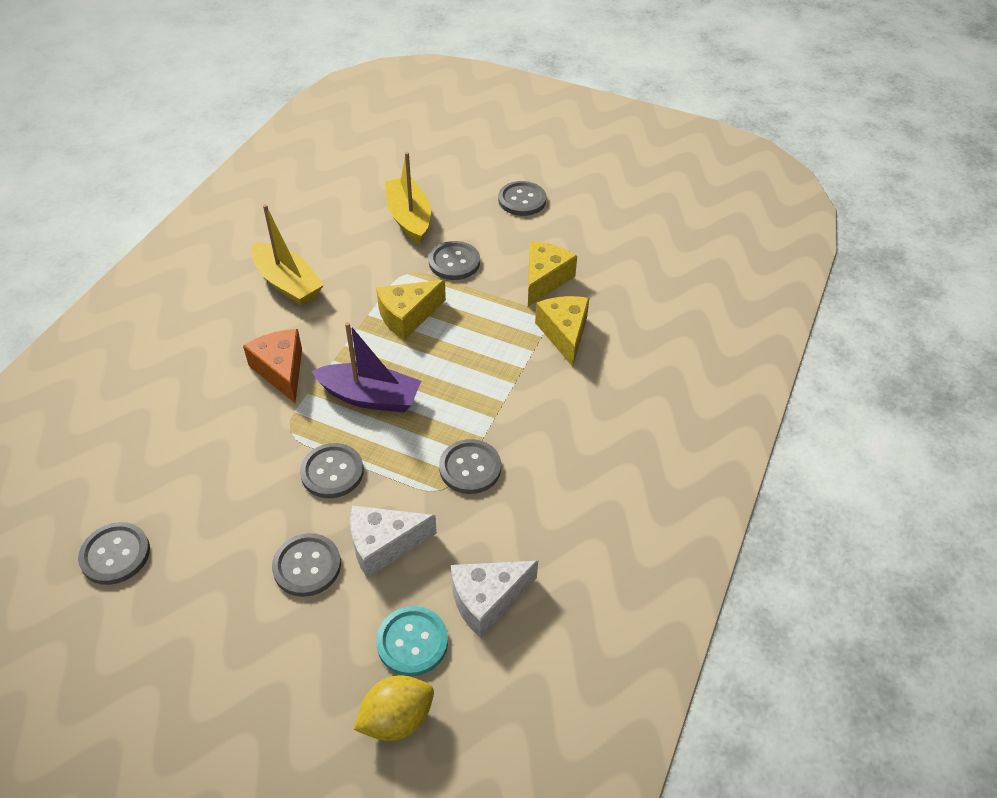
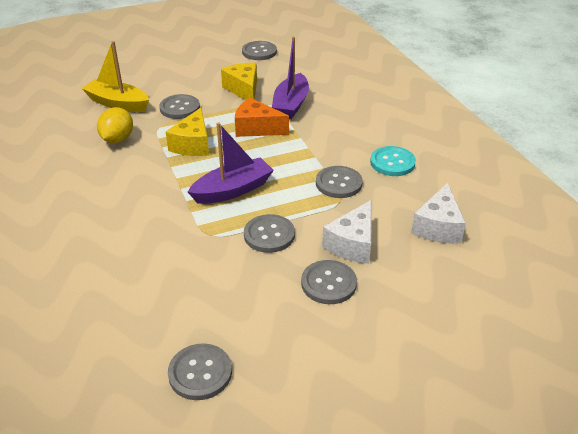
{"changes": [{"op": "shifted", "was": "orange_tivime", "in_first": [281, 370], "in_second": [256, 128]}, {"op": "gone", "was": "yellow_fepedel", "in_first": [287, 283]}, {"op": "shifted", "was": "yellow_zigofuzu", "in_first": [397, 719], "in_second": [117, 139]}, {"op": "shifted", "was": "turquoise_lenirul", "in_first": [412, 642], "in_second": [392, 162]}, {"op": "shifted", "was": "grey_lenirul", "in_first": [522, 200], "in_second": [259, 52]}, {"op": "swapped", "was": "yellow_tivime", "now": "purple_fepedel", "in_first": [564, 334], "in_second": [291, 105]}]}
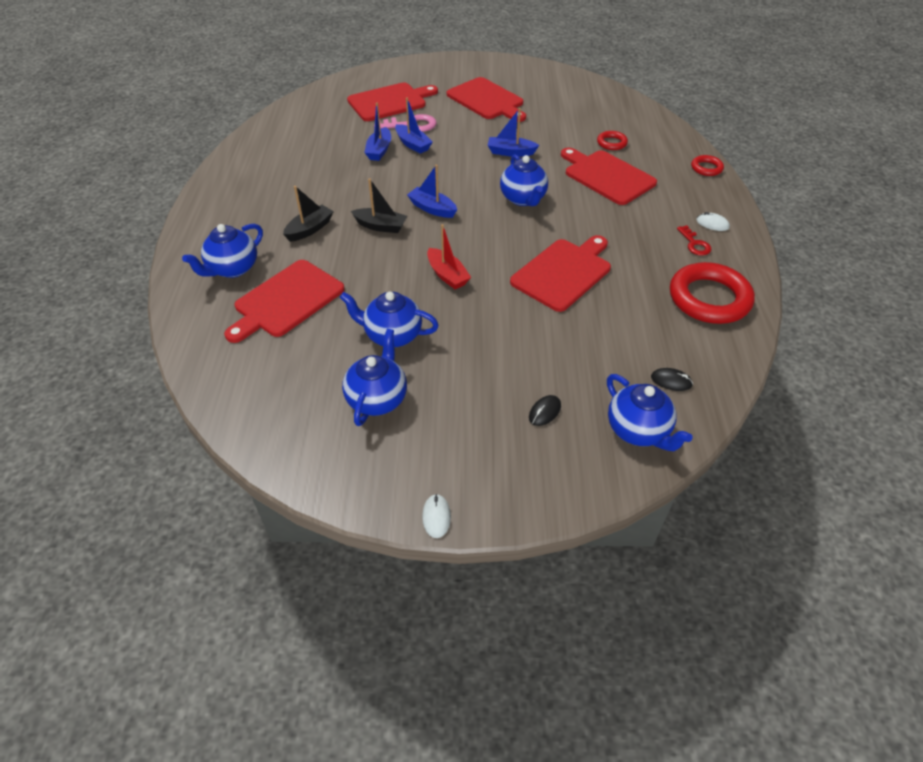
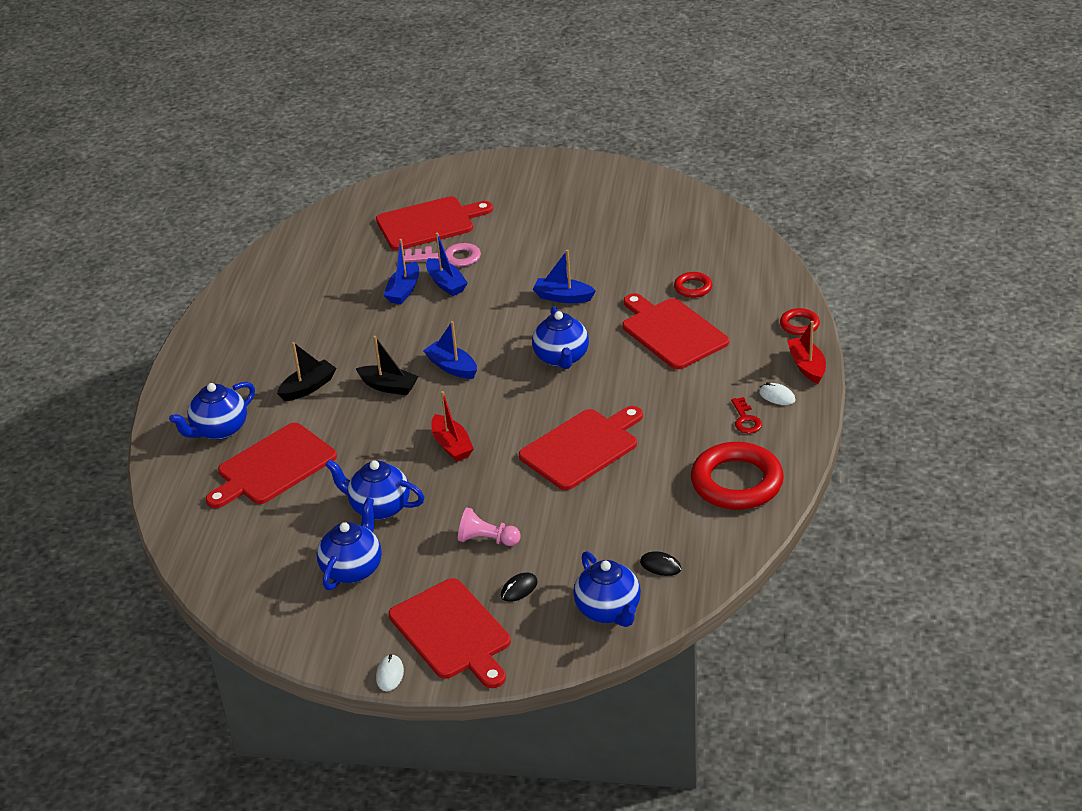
{"changes": [{"op": "shifted", "was": "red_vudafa", "in_first": [487, 100], "in_second": [452, 632]}, {"op": "new", "now": "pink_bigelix", "in_second": [487, 540]}, {"op": "new", "now": "red_fepedel", "in_second": [807, 366]}]}
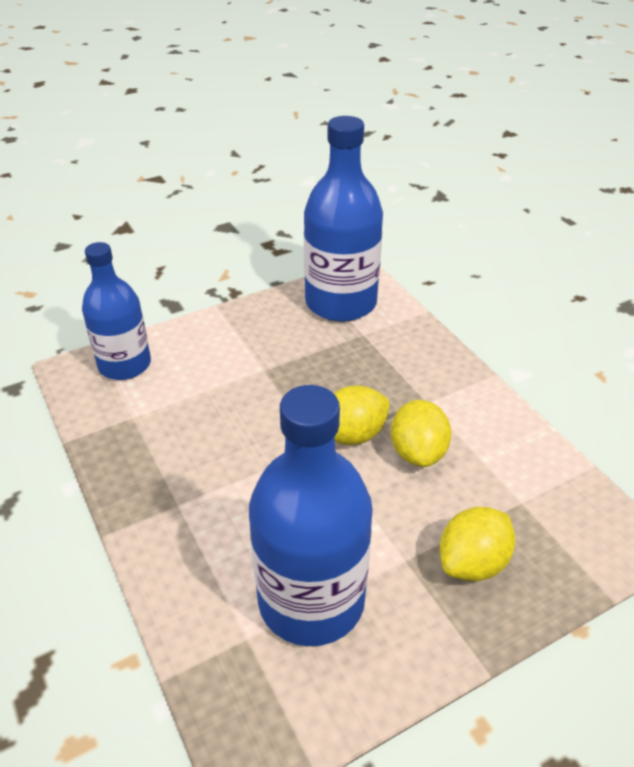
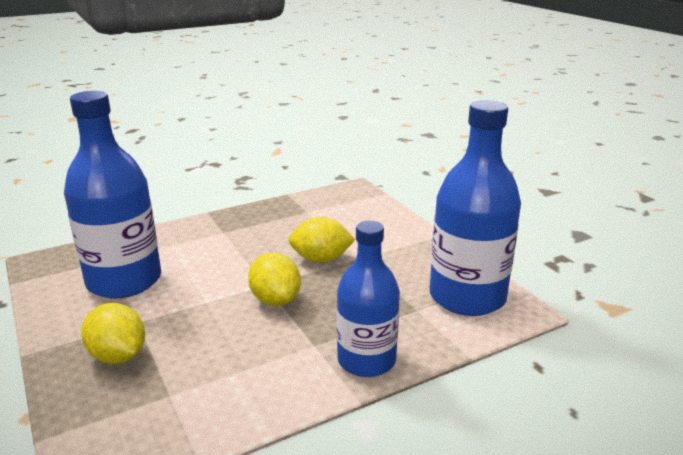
{"changes": [{"op": "shifted", "was": "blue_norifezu", "in_first": [125, 365], "in_second": [366, 360]}, {"op": "shifted", "was": "yellow_zigofuzu", "in_first": [417, 452], "in_second": [321, 259]}]}
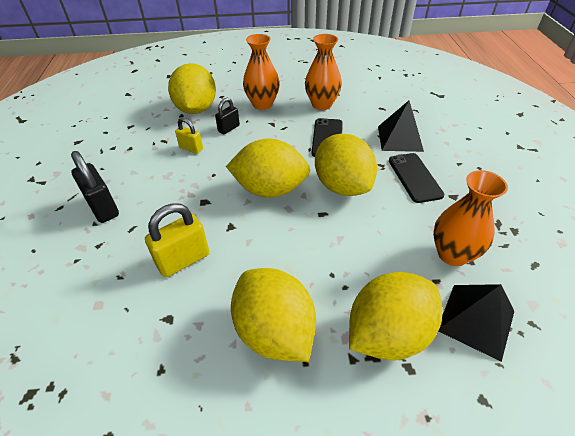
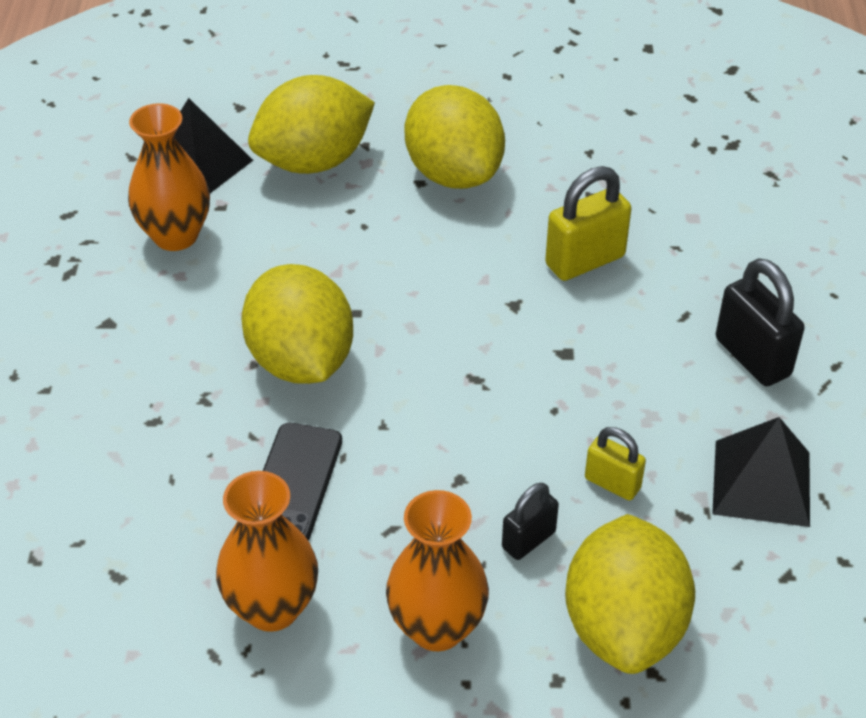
{"changes": [{"op": "gone", "was": "yellow_zigofuzu", "in_first": [270, 189]}, {"op": "shifted", "was": "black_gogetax", "in_first": [400, 138], "in_second": [761, 482]}, {"op": "gone", "was": "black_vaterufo", "in_first": [414, 177]}]}
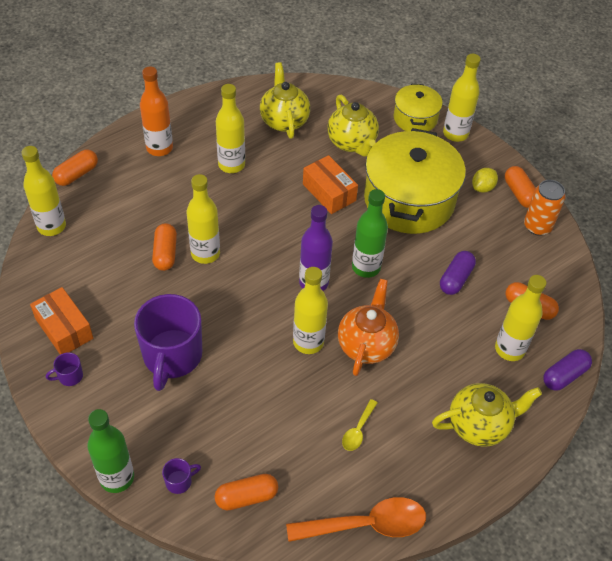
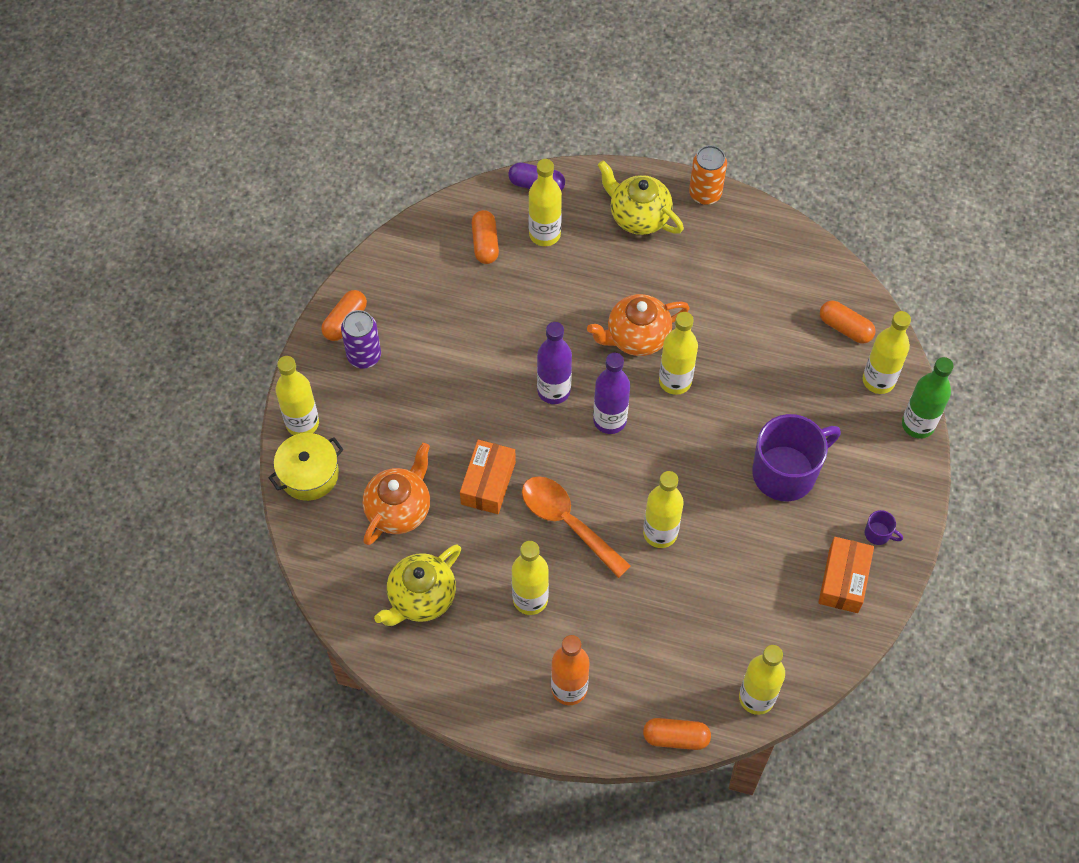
{"changes": [{"op": "gone", "was": "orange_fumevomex", "in_first": [165, 253]}, {"op": "swapped", "was": "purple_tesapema", "now": "yellow_norifezu", "in_first": [179, 481], "in_second": [878, 380]}, {"op": "shifted", "was": "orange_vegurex", "in_first": [366, 524], "in_second": [567, 522]}, {"op": "repainted", "was": "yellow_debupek", "now": "orange_debupek", "in_first": [352, 143], "in_second": [399, 509]}, {"op": "gone", "was": "yellow_vegurex", "in_first": [358, 430]}, {"op": "repainted", "was": "green_norifezu", "now": "purple_norifezu", "in_first": [366, 267], "in_second": [554, 390]}, {"op": "gone", "was": "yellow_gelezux", "in_first": [409, 200]}, {"op": "gone", "was": "purple_fumevomex", "in_first": [456, 279]}, {"op": "swapped", "was": "yellow_zigofuzu", "now": "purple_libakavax", "in_first": [482, 188], "in_second": [364, 356]}, {"op": "shifted", "was": "orange_libakavax", "in_first": [537, 226], "in_second": [705, 193]}]}
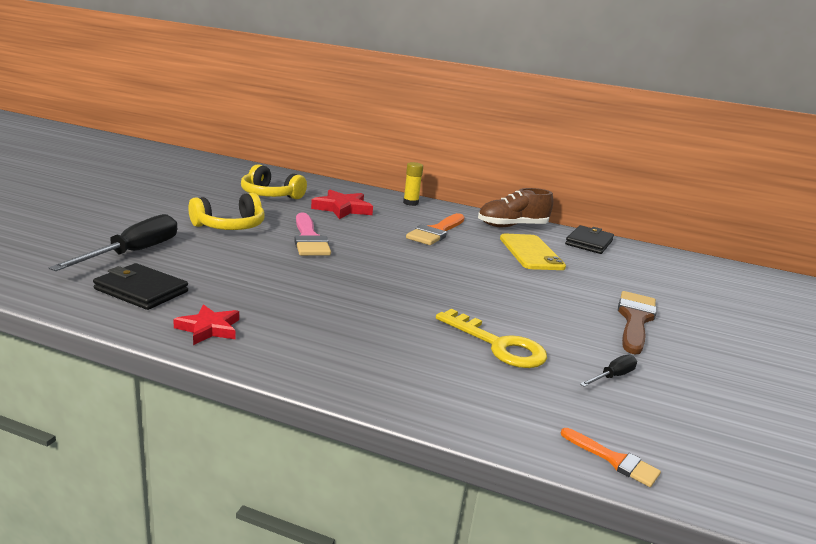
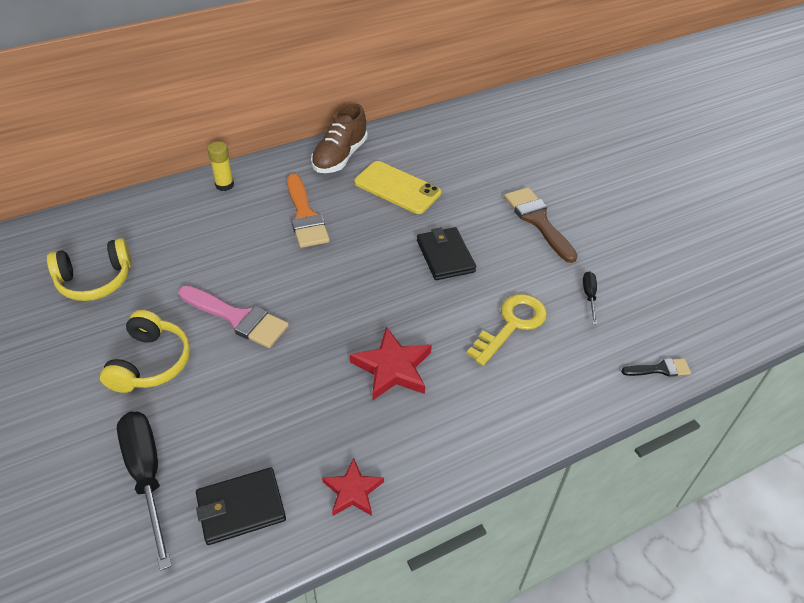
{"changes": [{"op": "shifted", "was": "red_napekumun", "in_first": [342, 209], "in_second": [393, 368]}, {"op": "rotated", "was": "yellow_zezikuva", "in_first": [498, 345], "in_second": [512, 324], "clockwise": -45}, {"op": "repainted", "was": "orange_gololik", "now": "black_gololik", "in_first": [614, 460], "in_second": [660, 369]}, {"op": "shifted", "was": "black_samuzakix", "in_first": [589, 242], "in_second": [445, 256]}]}
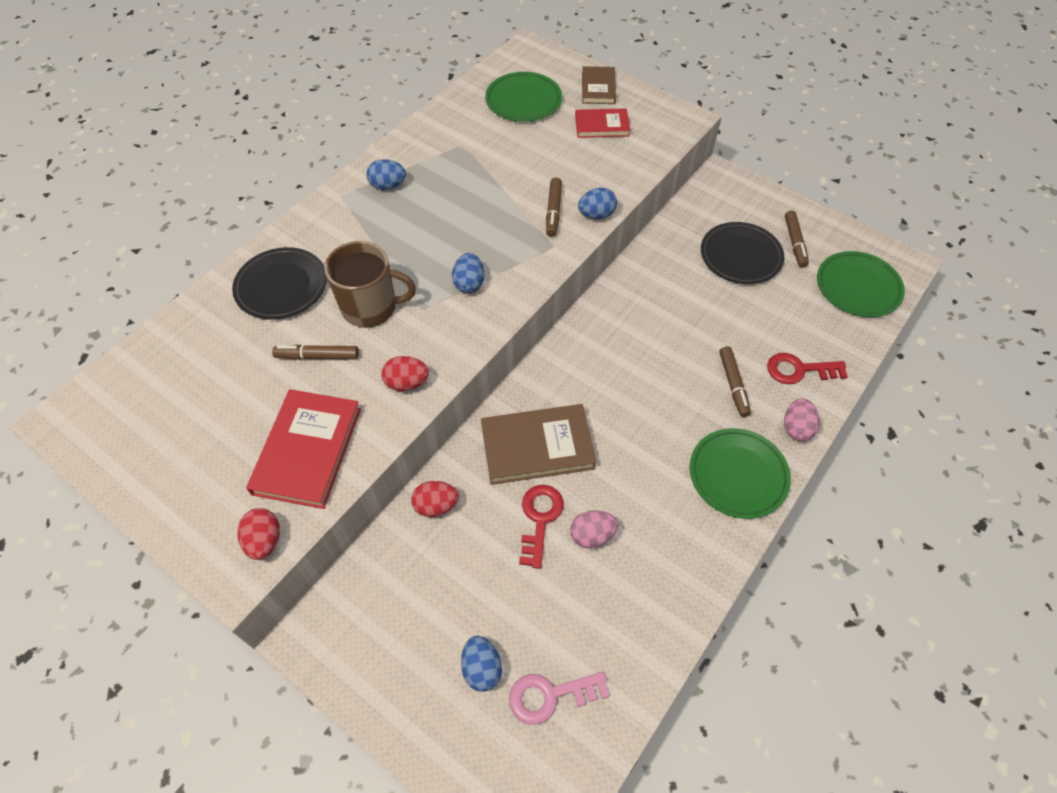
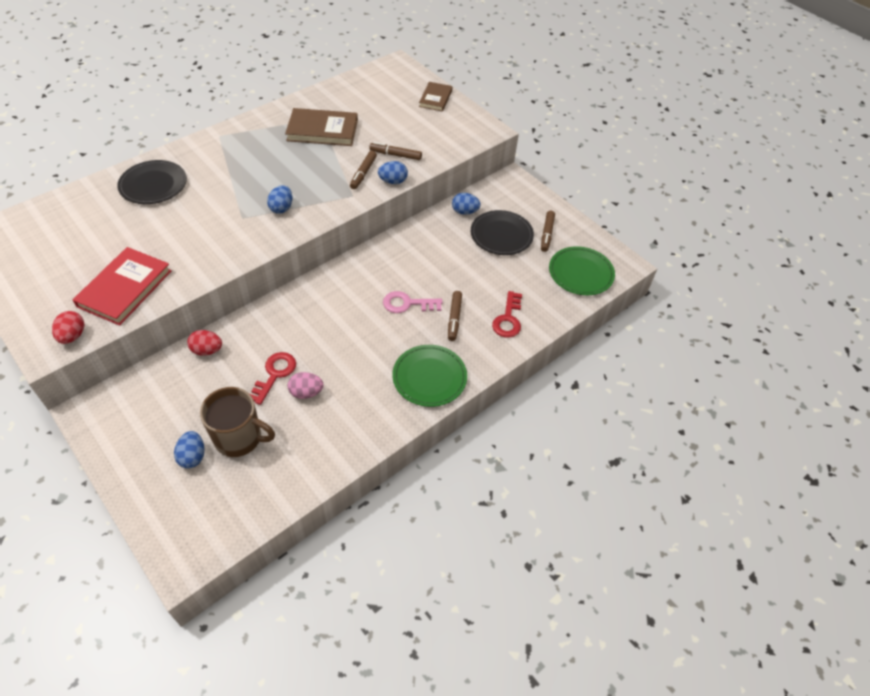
{"changes": [{"op": "shifted", "was": "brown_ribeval", "in_first": [317, 356], "in_second": [395, 155]}, {"op": "shifted", "was": "brown_tesapema", "in_first": [371, 307], "in_second": [239, 438]}, {"op": "shifted", "was": "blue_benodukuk", "in_first": [388, 186], "in_second": [465, 212]}, {"op": "gone", "was": "red_benodukuk", "in_first": [407, 383]}, {"op": "shifted", "was": "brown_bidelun", "in_first": [537, 446], "in_second": [322, 130]}, {"op": "gone", "was": "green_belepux", "in_first": [523, 100]}, {"op": "shifted", "was": "pink_zezikuva", "in_first": [550, 695], "in_second": [407, 304]}, {"op": "gone", "was": "red_bidelun", "in_first": [602, 125]}, {"op": "rotated", "was": "red_zezikuva", "in_first": [799, 370], "in_second": [508, 319], "clockwise": -90}, {"op": "gone", "was": "pink_benodukuk", "in_first": [796, 428]}]}
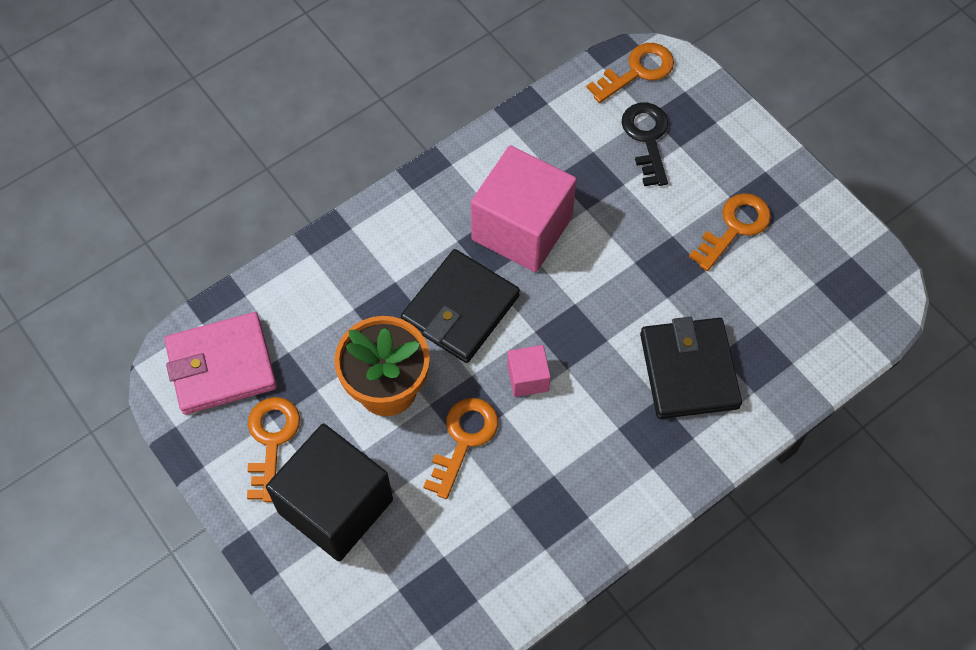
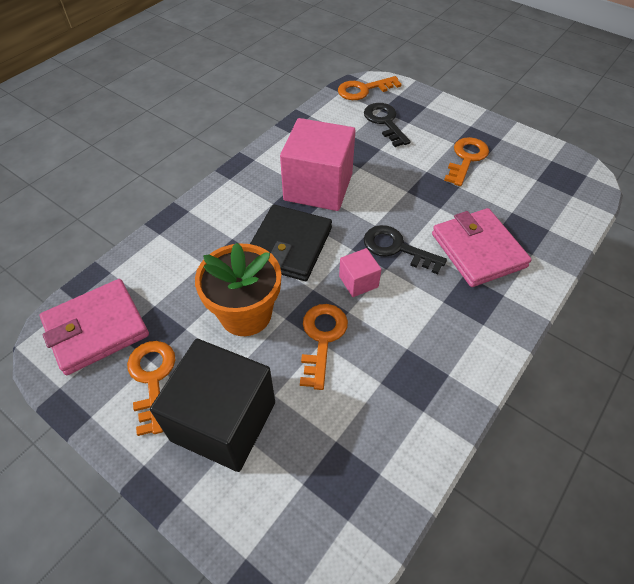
{"changes": [{"op": "rotated", "was": "orange_zezikuva", "in_first": [637, 71], "in_second": [363, 90], "clockwise": -150}, {"op": "repainted", "was": "black_samuzakix", "now": "pink_samuzakix", "in_first": [688, 371], "in_second": [478, 250]}, {"op": "new", "now": "black_zezikuva", "in_second": [396, 248]}]}
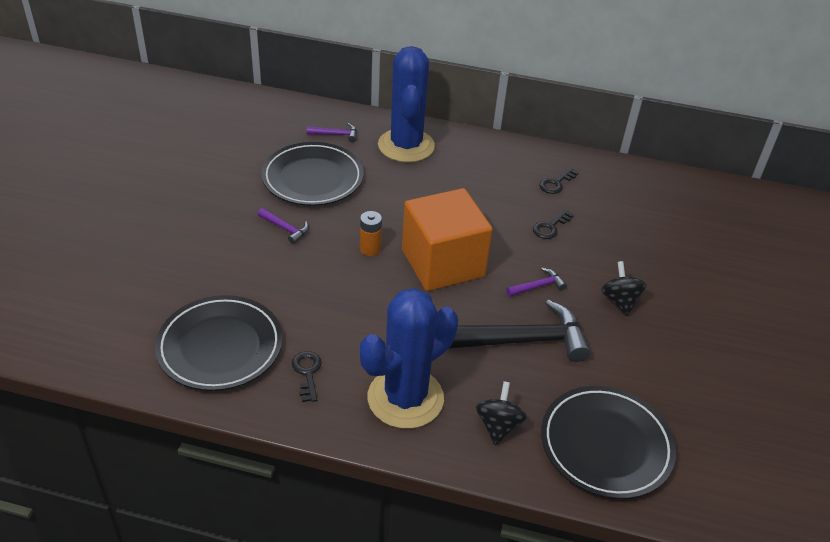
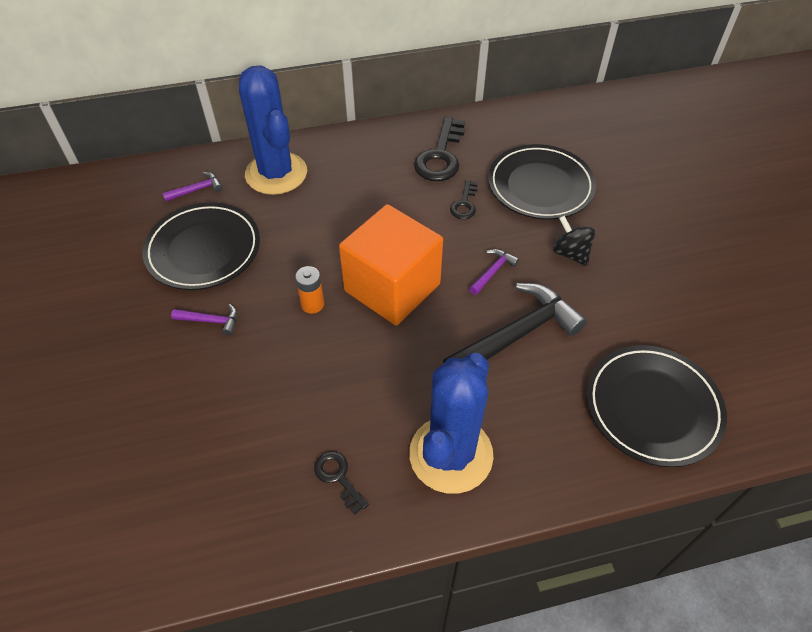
{"changes": [{"op": "shifted", "was": "black_belepux", "in_first": [220, 347], "in_second": [540, 186]}, {"op": "gone", "was": "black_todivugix", "in_first": [498, 425]}, {"op": "scaled", "was": "black_zezikuva", "in_first": [556, 183], "in_second": [441, 156], "ratio": 1.85}]}
